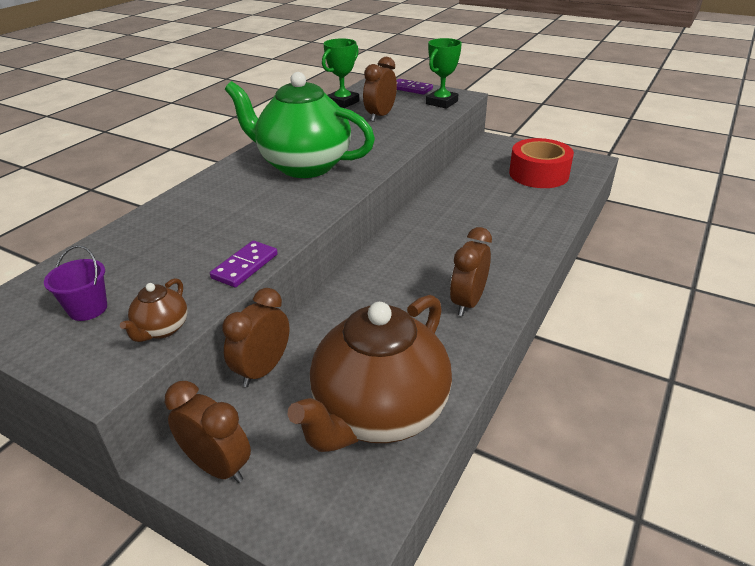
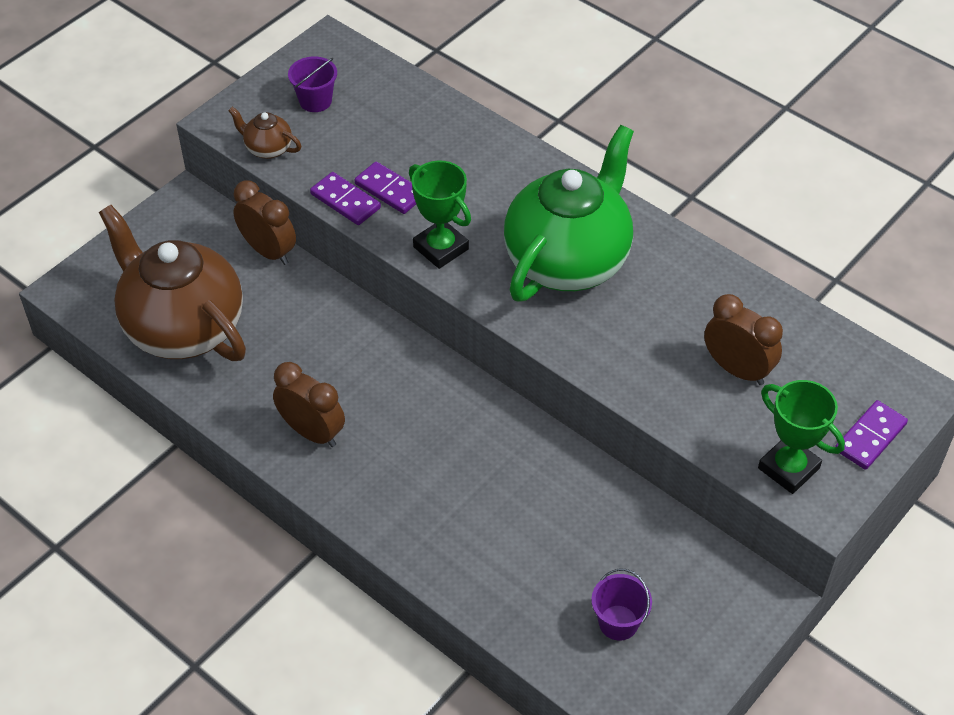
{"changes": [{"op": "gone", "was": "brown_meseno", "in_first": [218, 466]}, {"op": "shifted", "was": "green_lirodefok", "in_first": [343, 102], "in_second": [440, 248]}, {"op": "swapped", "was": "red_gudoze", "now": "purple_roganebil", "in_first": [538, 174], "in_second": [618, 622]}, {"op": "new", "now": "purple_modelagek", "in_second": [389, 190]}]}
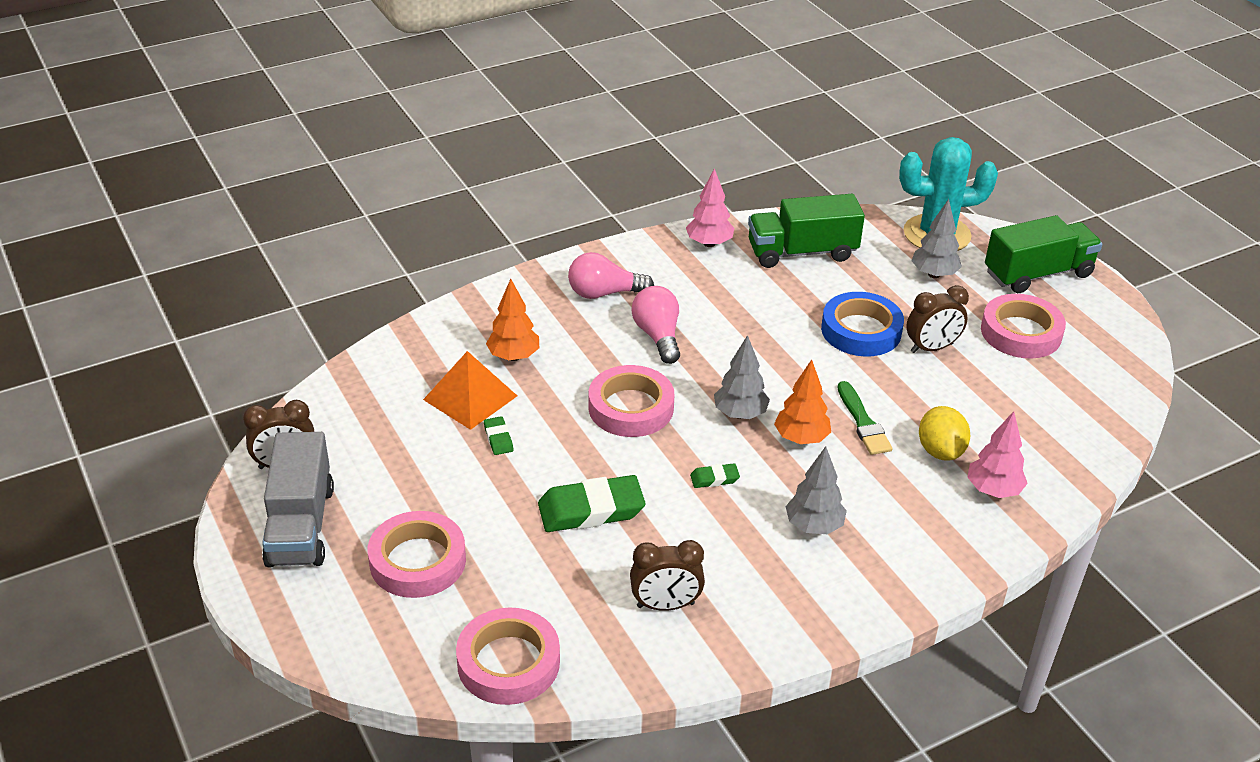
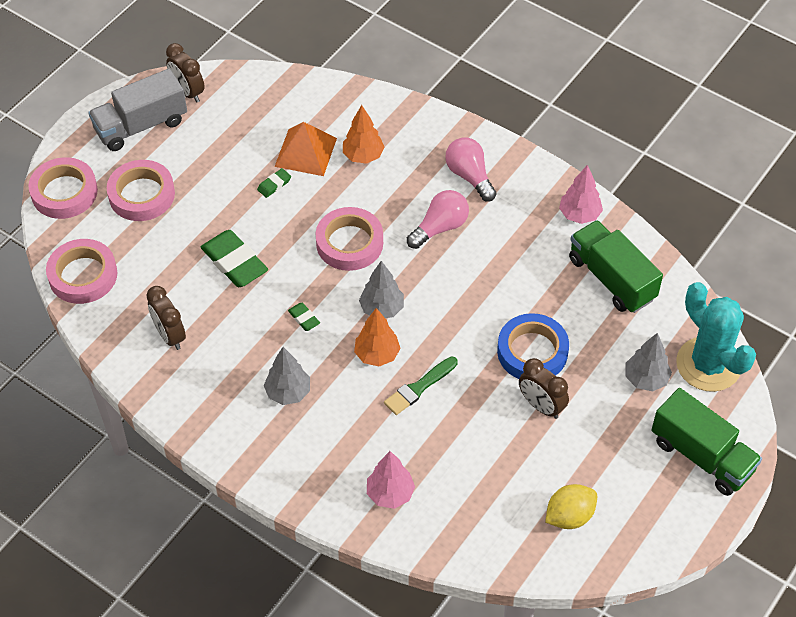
{"changes": [{"op": "shifted", "was": "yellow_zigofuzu", "in_first": [940, 451], "in_second": [569, 516]}, {"op": "shifted", "was": "pink_gudoze", "in_first": [1021, 332], "in_second": [64, 192]}]}
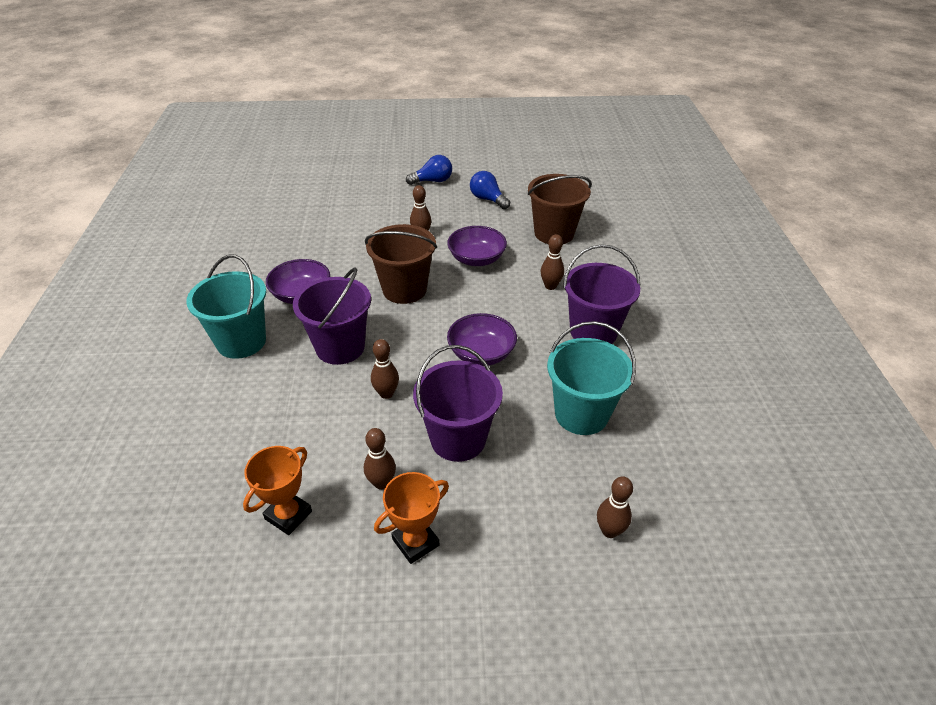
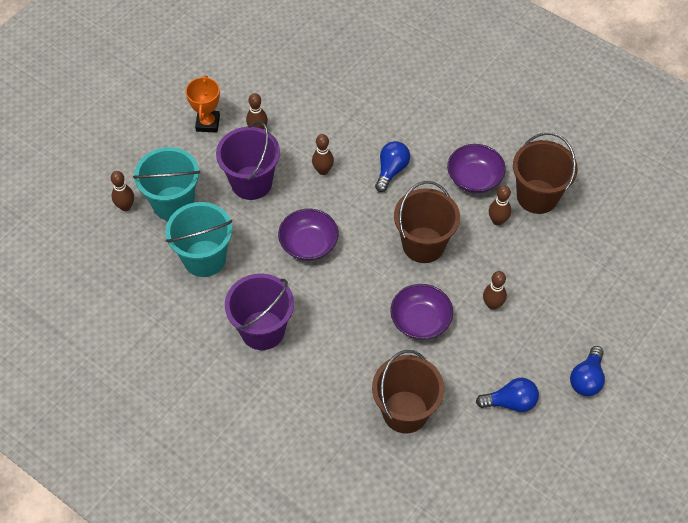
{"changes": [{"op": "shifted", "was": "turquoise_roganebil", "in_first": [241, 341], "in_second": [173, 203]}, {"op": "gone", "was": "orange_lirodefok", "in_first": [288, 515]}, {"op": "swapped", "was": "purple_roganebil", "now": "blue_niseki", "in_first": [340, 347], "in_second": [391, 170]}, {"op": "shifted", "was": "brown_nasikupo", "in_first": [550, 286], "in_second": [497, 221]}, {"op": "new", "now": "brown_roganebil", "in_second": [537, 196]}]}
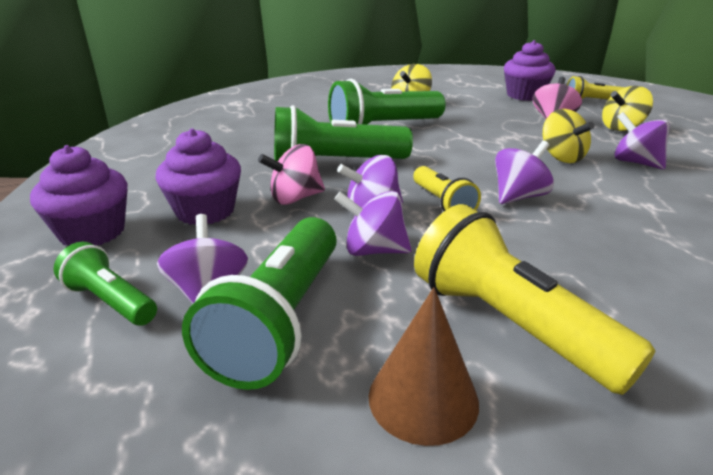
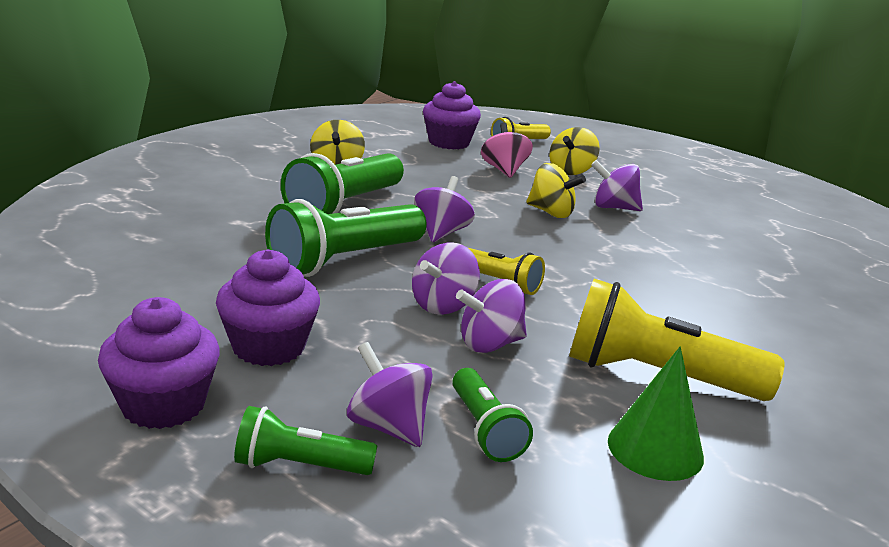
{"changes": [{"op": "scaled", "was": "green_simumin", "in_first": [279, 321], "in_second": [485, 430], "ratio": 0.55}, {"op": "gone", "was": "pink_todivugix", "in_first": [295, 198]}, {"op": "repainted", "was": "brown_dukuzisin", "now": "green_dukuzisin", "in_first": [423, 398], "in_second": [655, 449]}, {"op": "shifted", "was": "purple_todivugix", "in_first": [519, 196], "in_second": [441, 233]}]}
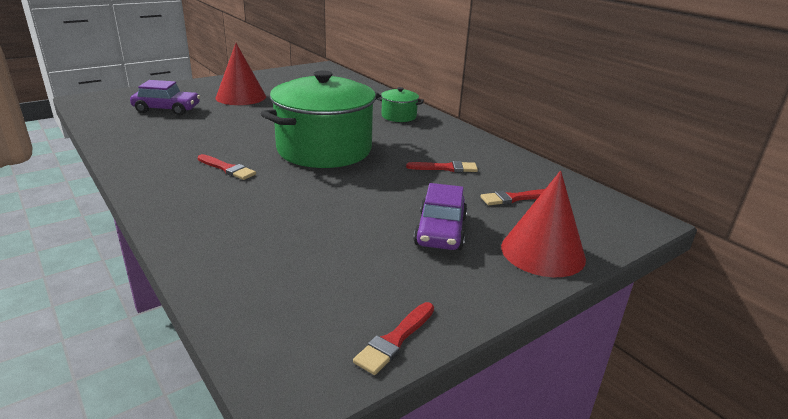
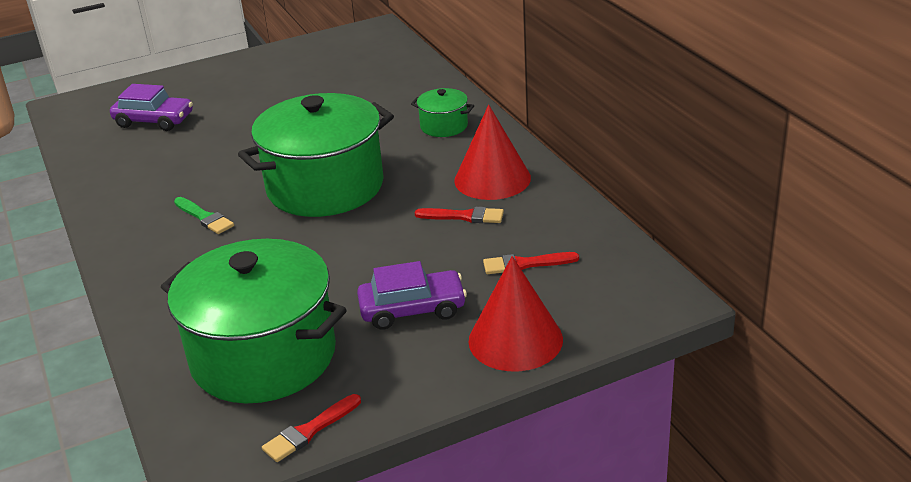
{"changes": [{"op": "repainted", "was": "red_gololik", "now": "green_gololik", "in_first": [227, 169], "in_second": [204, 217]}, {"op": "shifted", "was": "red_dukuzisin", "in_first": [241, 97], "in_second": [492, 179]}, {"op": "rotated", "was": "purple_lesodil", "in_first": [440, 231], "in_second": [412, 309], "clockwise": -120}, {"op": "new", "now": "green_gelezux", "in_second": [263, 356]}]}
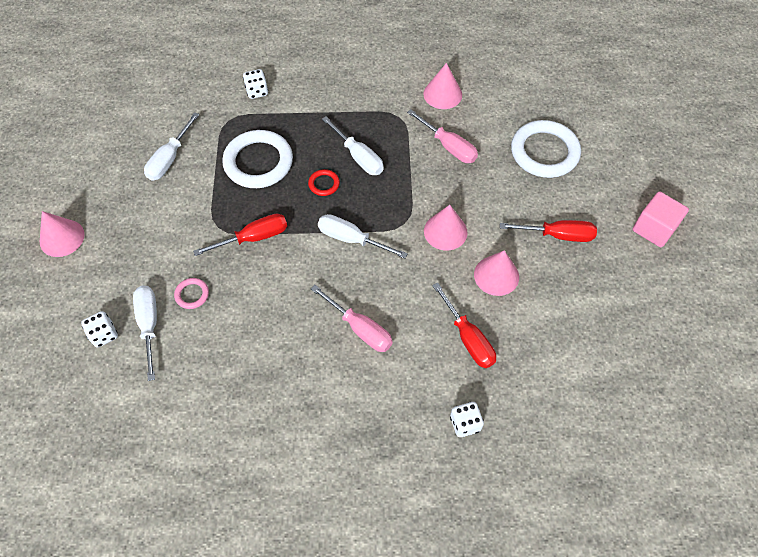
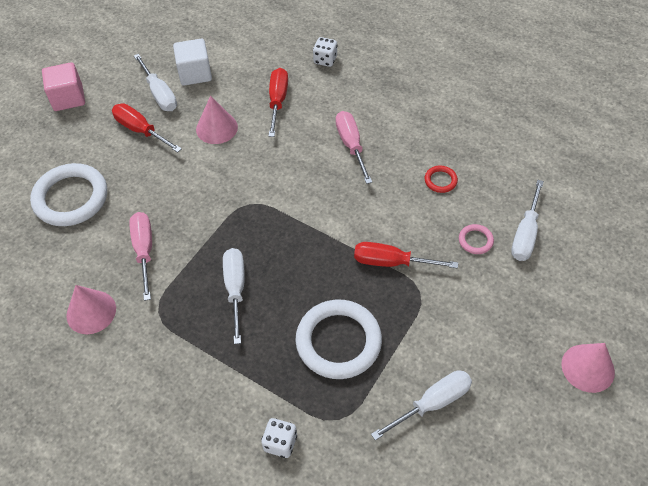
{"changes": [{"op": "gone", "was": "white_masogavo", "in_first": [104, 334]}, {"op": "shifted", "was": "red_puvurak", "in_first": [324, 184], "in_second": [440, 180]}, {"op": "shifted", "was": "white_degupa", "in_first": [352, 239], "in_second": [159, 94]}, {"op": "gone", "was": "pink_dukuzisin", "in_first": [445, 231]}, {"op": "new", "now": "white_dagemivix", "in_second": [195, 73]}]}
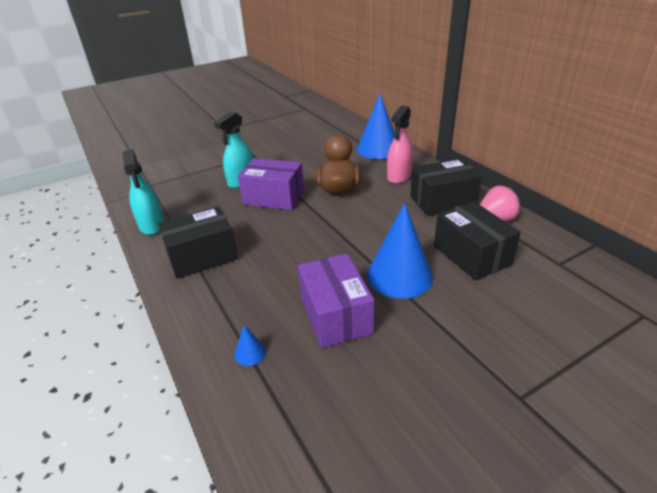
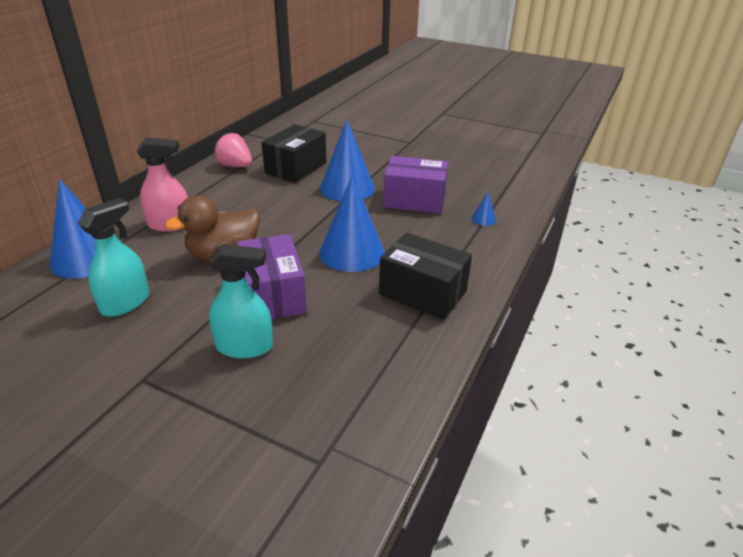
{"changes": [{"op": "shifted", "was": "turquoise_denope", "in_first": [152, 225], "in_second": [125, 303]}, {"op": "rotated", "was": "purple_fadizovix", "in_first": [335, 315], "in_second": [414, 200], "clockwise": 60}, {"op": "gone", "was": "black_fadizovix", "in_first": [442, 201]}, {"op": "new", "now": "blue_dukuzisin", "in_second": [352, 252]}]}
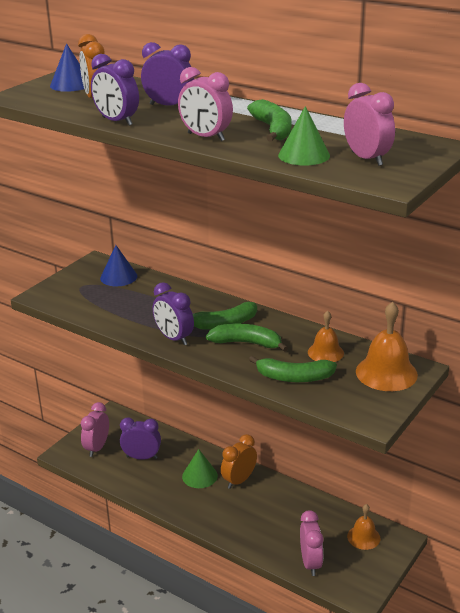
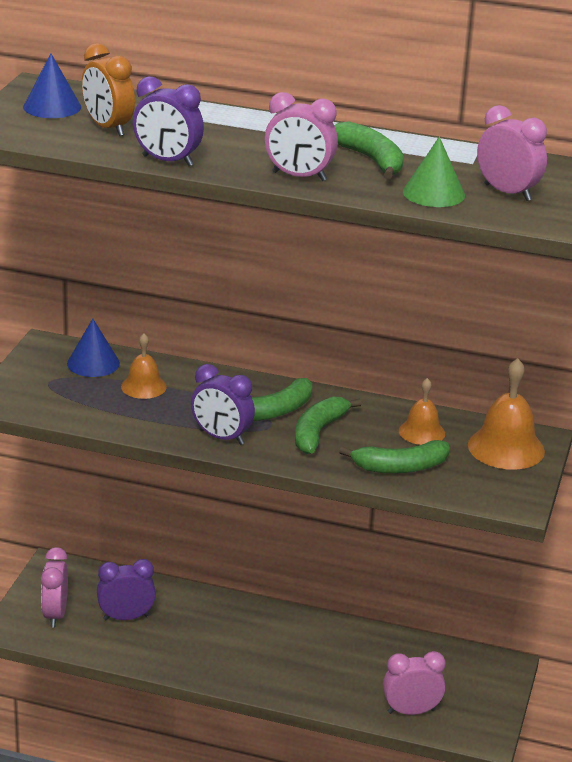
{"changes": [{"op": "gone", "was": "purple_meseno", "in_first": [169, 106]}, {"op": "gone", "was": "green_dukuzisin", "in_first": [199, 476]}, {"op": "rotated", "was": "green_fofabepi", "in_first": [247, 343], "in_second": [318, 432], "clockwise": -60}, {"op": "gone", "was": "orange_meseno", "in_first": [239, 480]}, {"op": "rotated", "was": "pink_meseno", "in_first": [310, 563], "in_second": [411, 711], "clockwise": -75}, {"op": "shifted", "was": "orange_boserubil", "in_first": [363, 537], "in_second": [143, 386]}]}
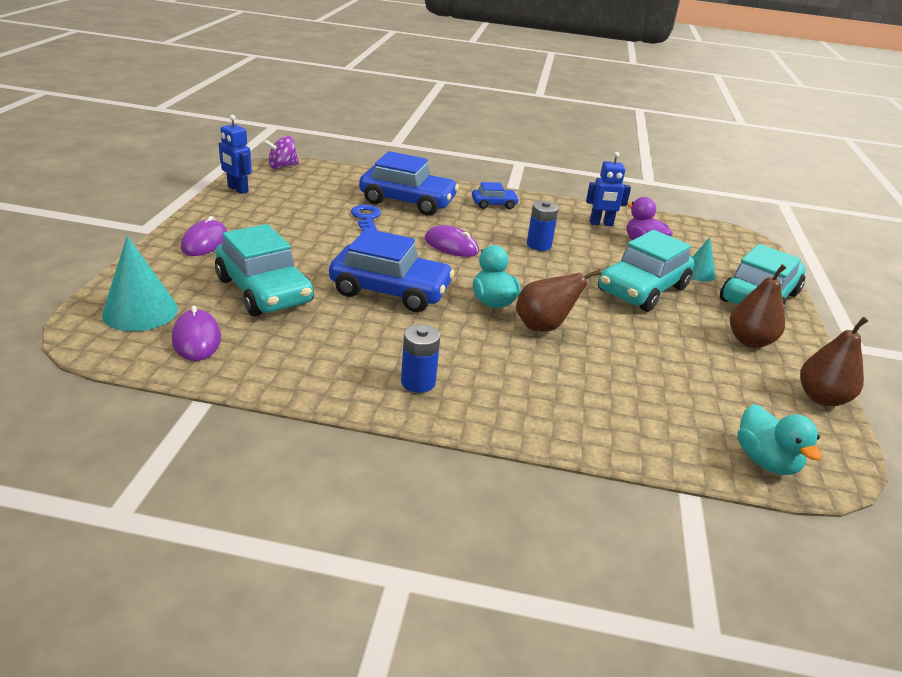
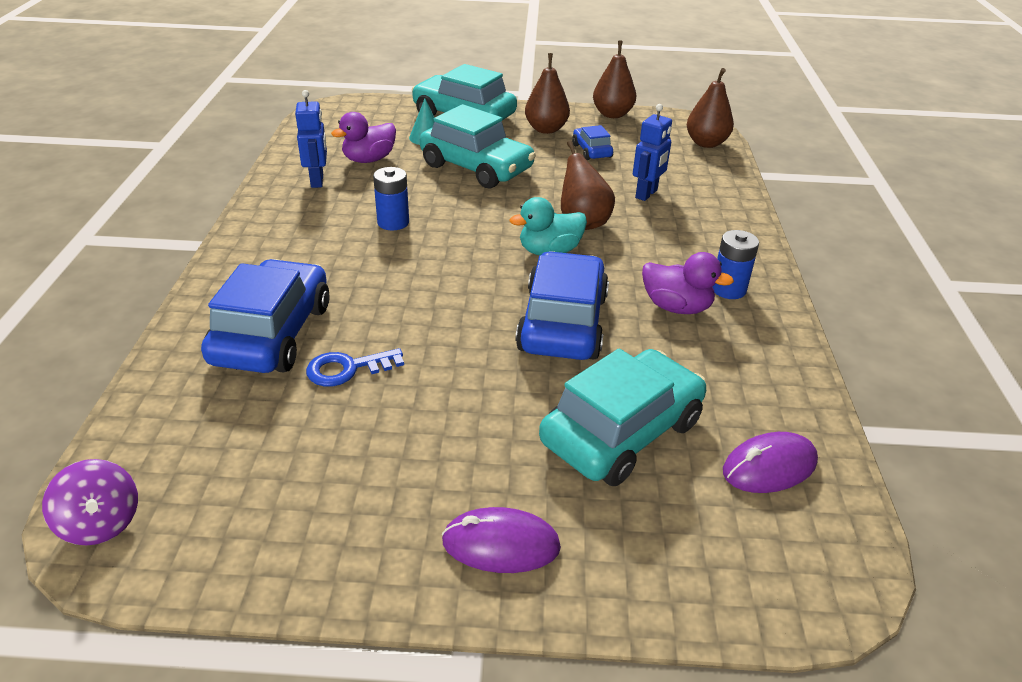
{"changes": [{"op": "gone", "was": "turquoise_dukuzisin", "in_first": [140, 311]}, {"op": "shifted", "was": "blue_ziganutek", "in_first": [237, 189], "in_second": [646, 194]}, {"op": "gone", "was": "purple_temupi", "in_first": [451, 245]}, {"op": "shifted", "was": "blue_lesodil", "in_first": [494, 204], "in_second": [591, 151]}, {"op": "swapped", "was": "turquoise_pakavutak", "now": "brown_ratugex", "in_first": [765, 461], "in_second": [706, 143]}, {"op": "new", "now": "purple_pakavutak", "in_second": [676, 307]}]}
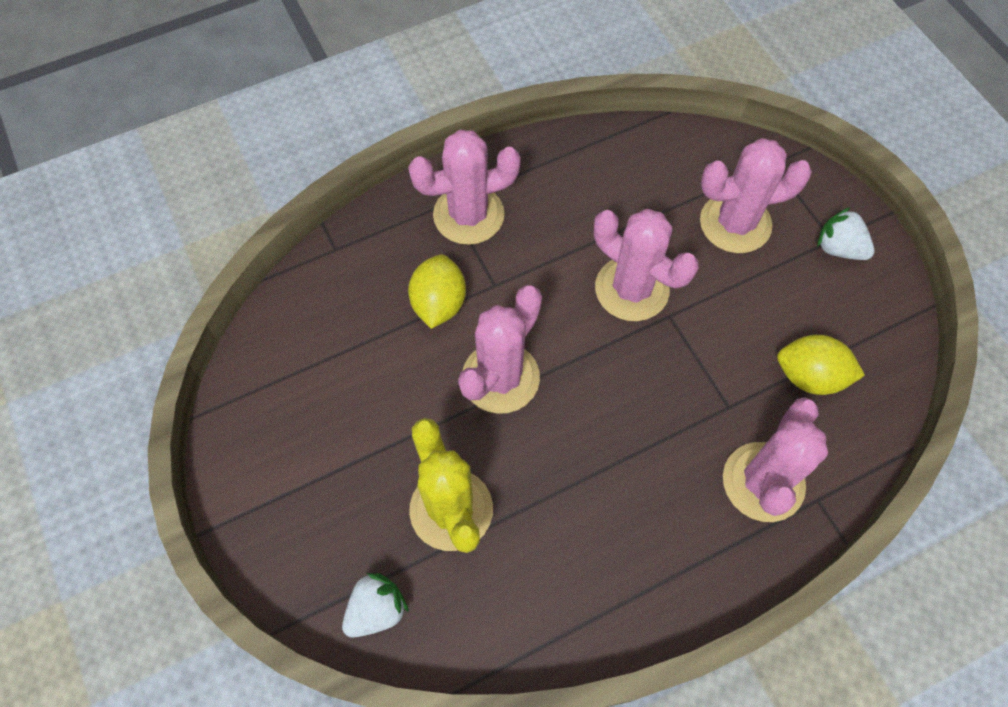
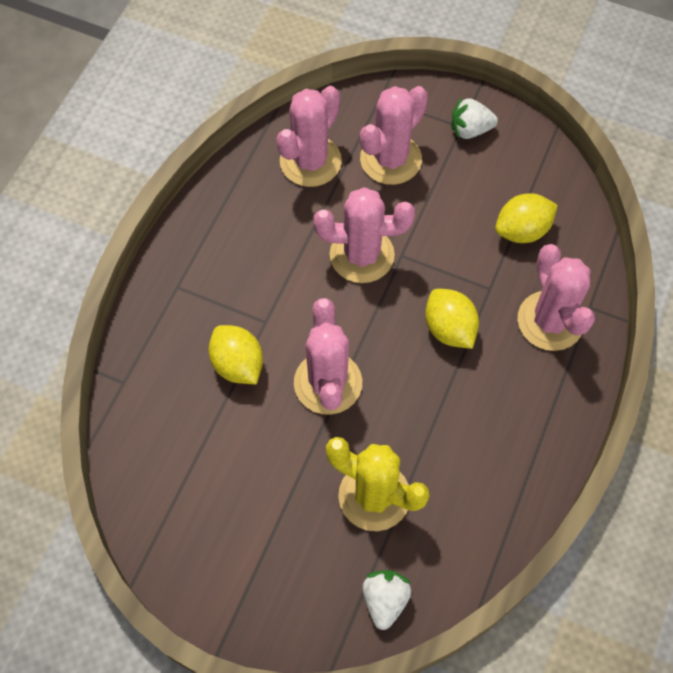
{"changes": [{"op": "shifted", "was": "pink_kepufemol", "in_first": [468, 215], "in_second": [310, 161]}, {"op": "new", "now": "yellow_zigofuzu", "in_second": [449, 329]}]}
